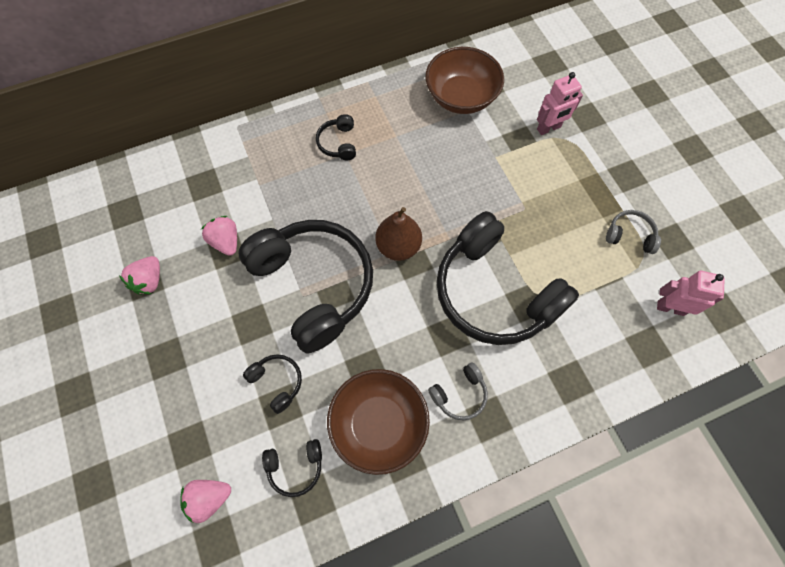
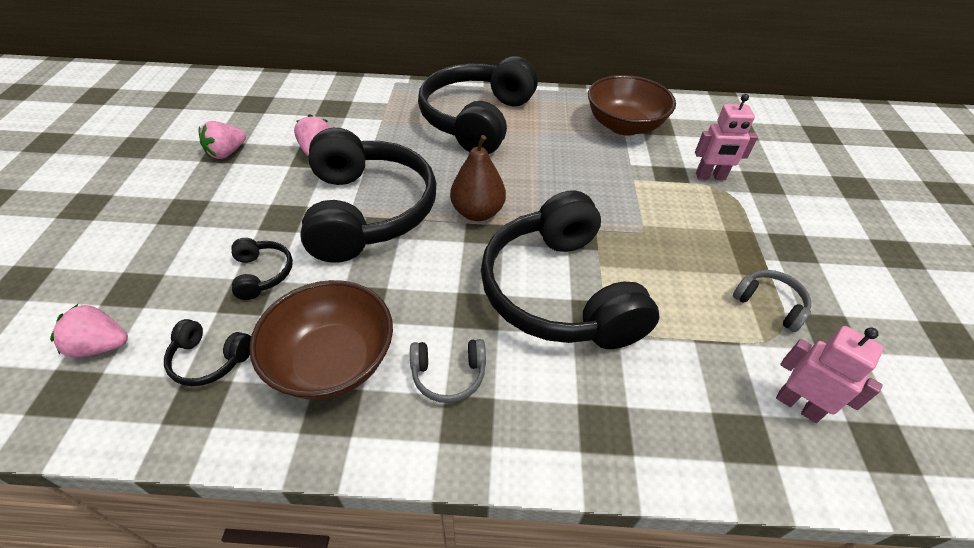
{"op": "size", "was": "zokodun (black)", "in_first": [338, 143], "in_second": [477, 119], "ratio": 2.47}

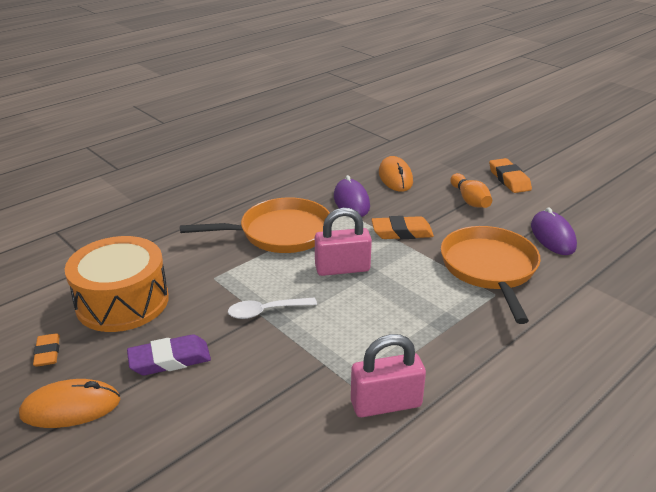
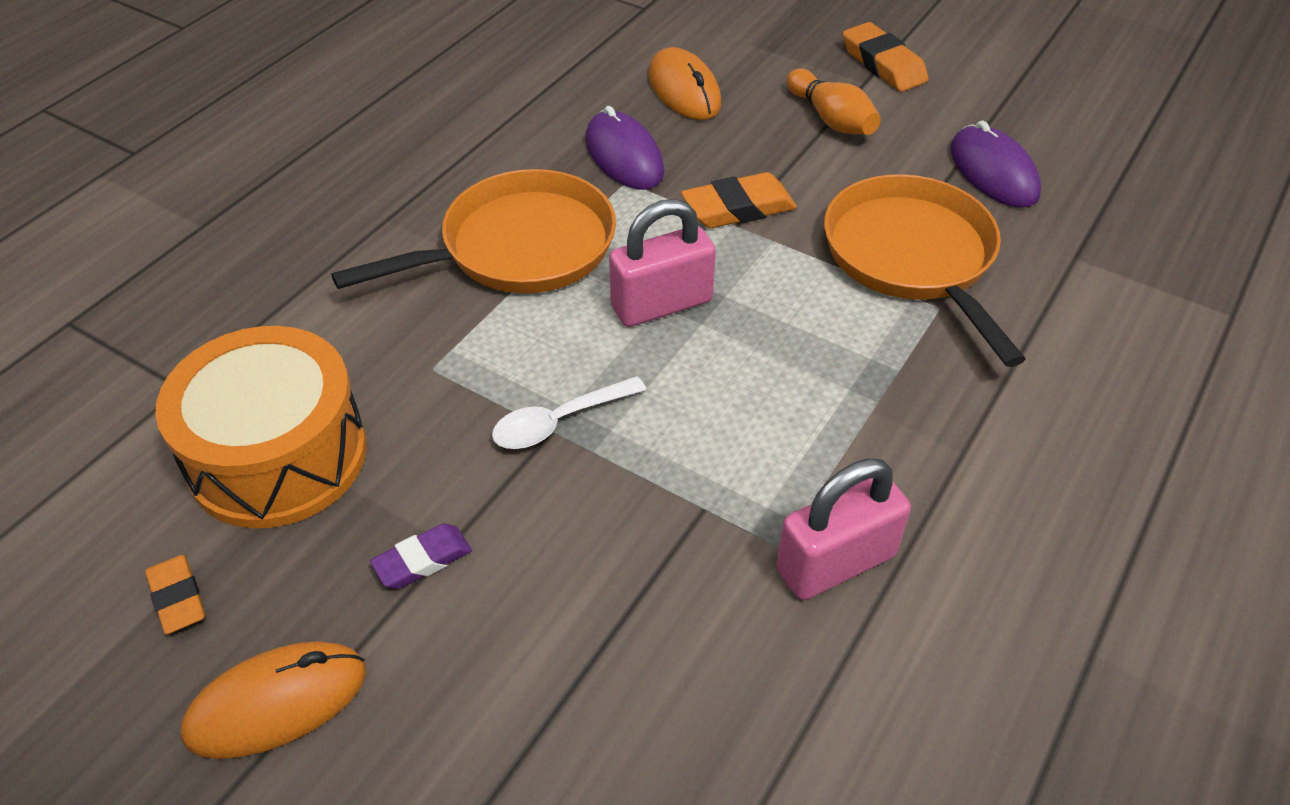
{"op": "size", "was": "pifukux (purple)", "in_first": [170, 360], "in_second": [422, 560], "ratio": 0.64}

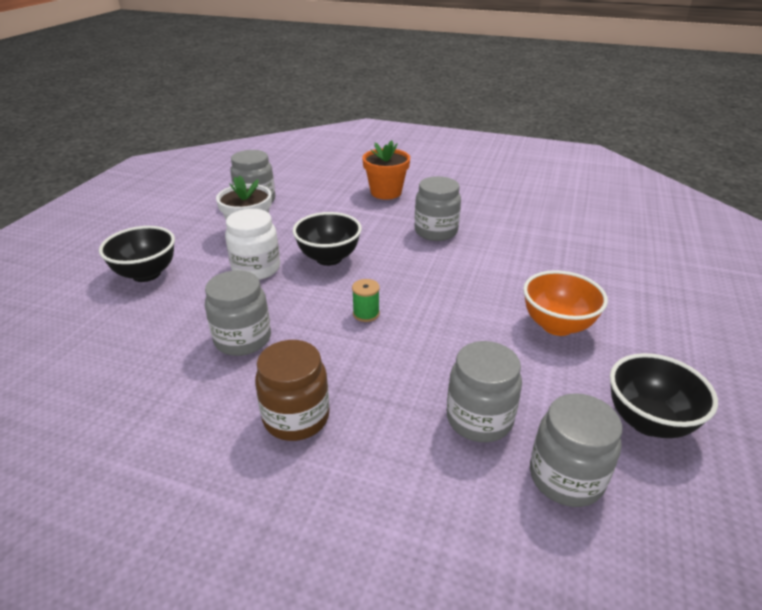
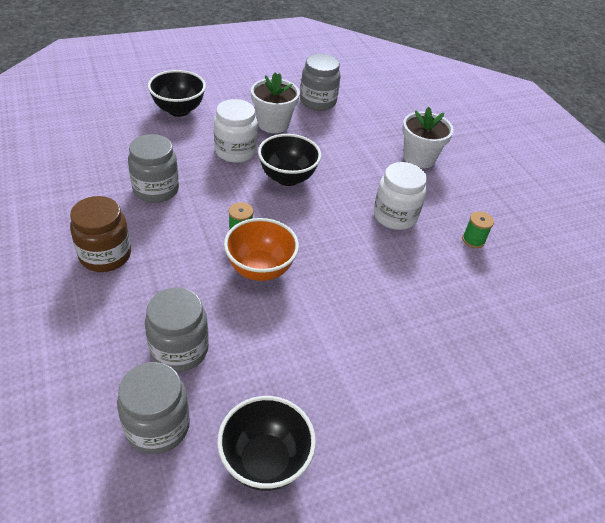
{"op": "relocated", "was": "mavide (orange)", "in_first": [557, 325], "in_second": [260, 269]}
{"op": "colour", "was": "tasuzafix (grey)", "now": "tasuzafix (white)", "in_first": [436, 231], "in_second": [395, 216]}
{"op": "colour", "was": "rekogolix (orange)", "now": "rekogolix (white)", "in_first": [386, 192], "in_second": [419, 158]}
{"op": "appeared", "now": "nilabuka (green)", "in_second": [473, 240]}

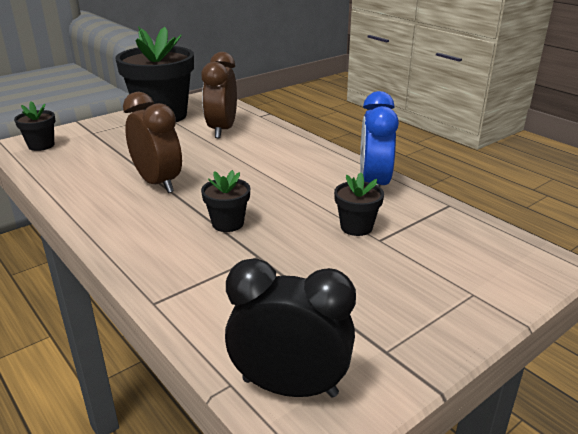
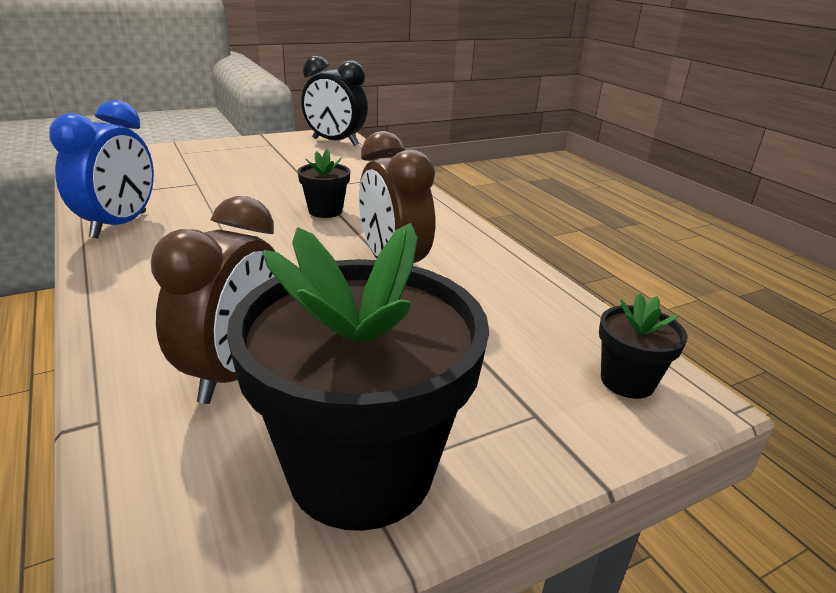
{"op": "missing", "was": "rekogolix (black)", "in_first": [356, 227]}

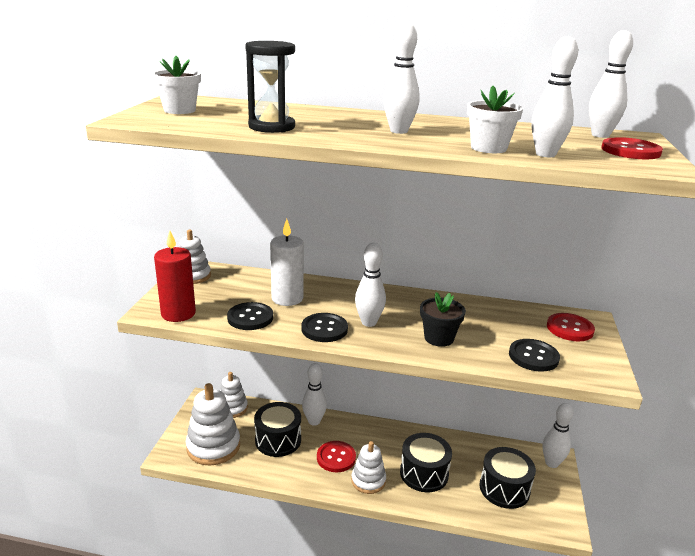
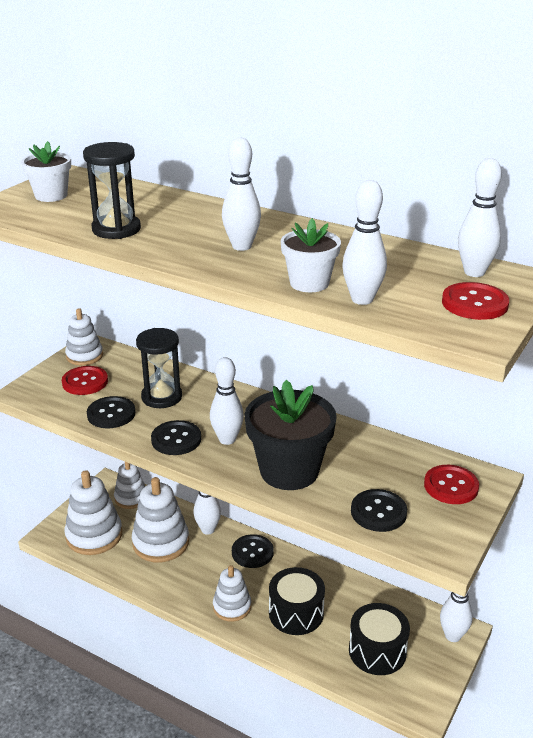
{"op": "relocated", "was": "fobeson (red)", "in_first": [336, 457], "in_second": [85, 382]}
{"op": "exchanged", "was": "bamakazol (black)", "now": "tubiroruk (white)", "in_first": [278, 440], "in_second": [160, 542]}
{"op": "exchanged", "was": "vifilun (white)", "now": "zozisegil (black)", "in_first": [287, 298], "in_second": [161, 397]}
{"op": "appeared", "now": "fobeson (black)", "in_second": [252, 552]}
{"op": "size", "was": "rekogolix (black)", "in_first": [439, 338], "in_second": [289, 471], "ratio": 1.79}
{"op": "missing", "was": "vifilun (red)", "in_first": [178, 313]}

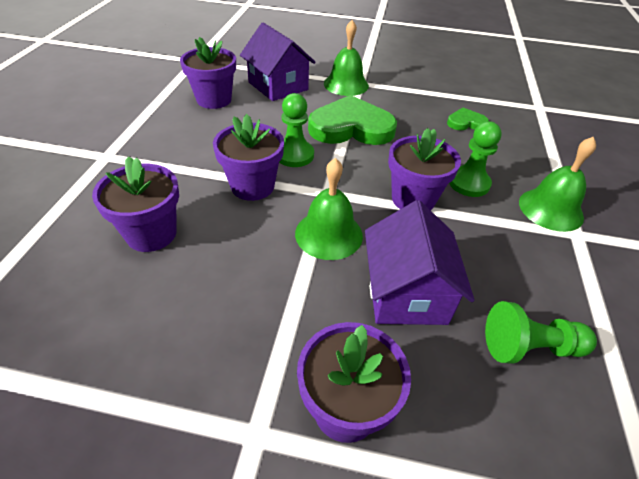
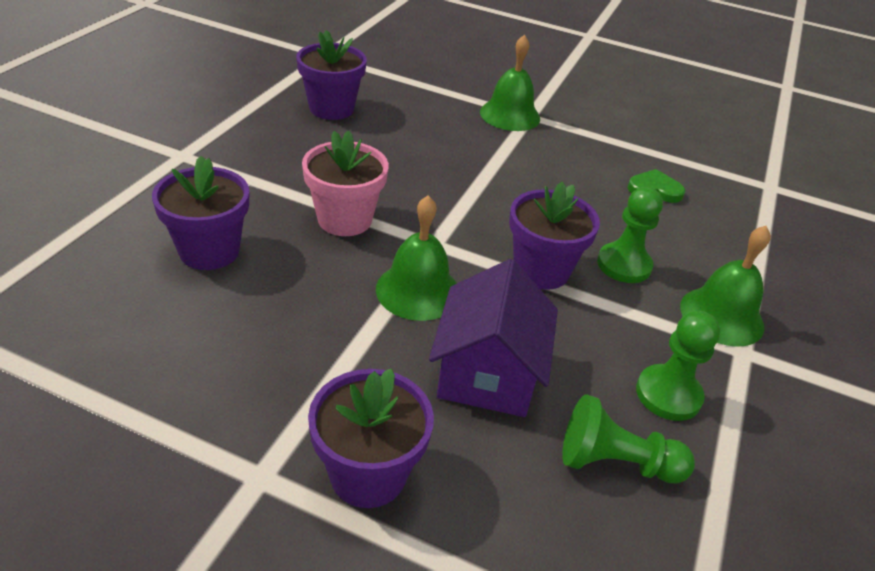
{"op": "colour", "was": "rekogolix (purple)", "now": "rekogolix (pink)", "in_first": [252, 186], "in_second": [344, 219]}
{"op": "relocated", "was": "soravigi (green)", "in_first": [294, 155], "in_second": [668, 394]}
{"op": "missing", "was": "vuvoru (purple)", "in_first": [278, 86]}
{"op": "missing", "was": "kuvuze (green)", "in_first": [351, 127]}

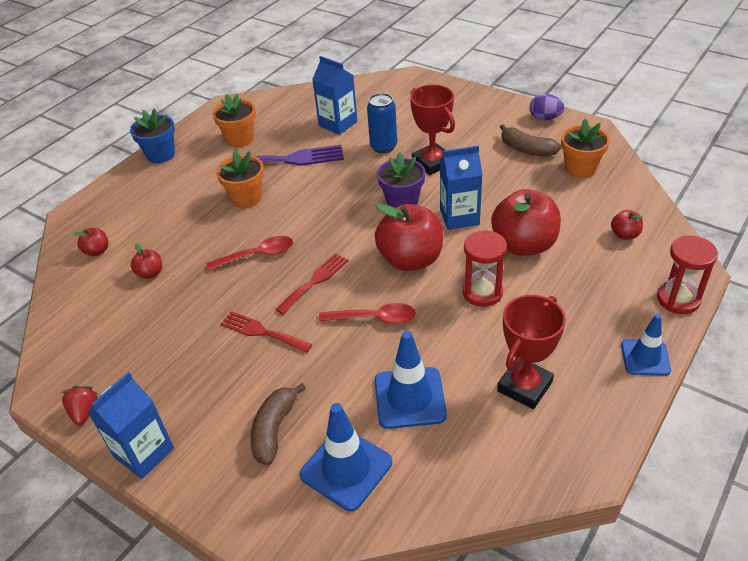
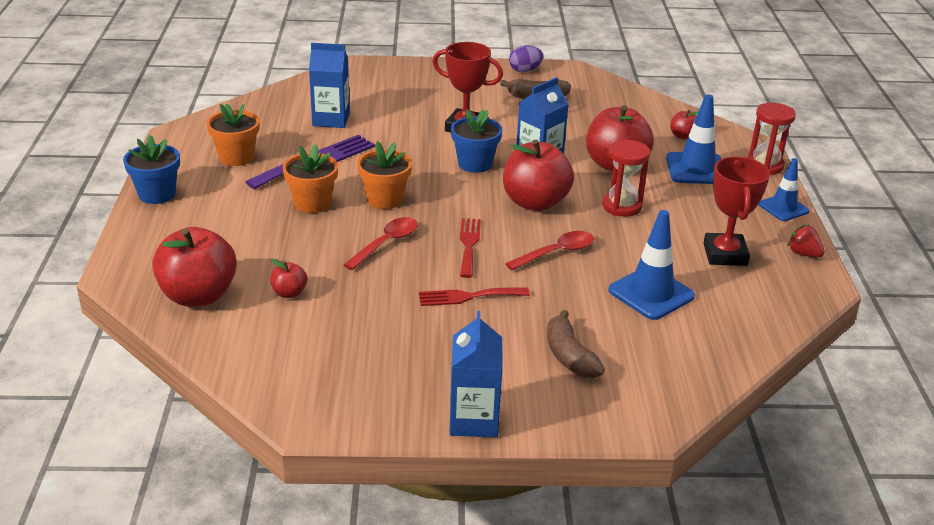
{"op": "size", "was": "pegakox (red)", "in_first": [97, 251], "in_second": [198, 295], "ratio": 2.19}
{"op": "relocated", "was": "rekogolix (orange)", "in_first": [580, 168], "in_second": [385, 199]}
{"op": "colour", "was": "rekogolix (purple)", "now": "rekogolix (blue)", "in_first": [402, 202], "in_second": [475, 164]}
{"op": "relocated", "was": "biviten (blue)", "in_first": [346, 468], "in_second": [696, 169]}
{"op": "relocated", "was": "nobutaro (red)", "in_first": [84, 412], "in_second": [803, 254]}
{"op": "missing", "was": "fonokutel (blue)", "in_first": [383, 147]}

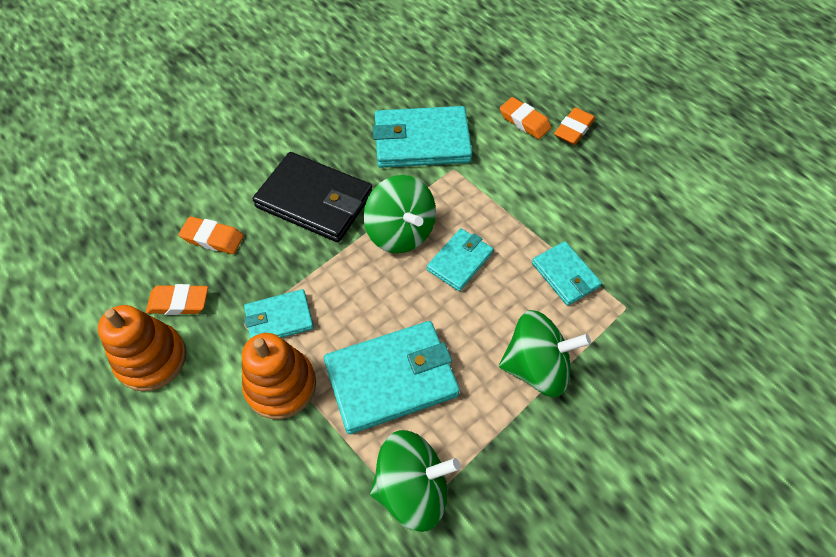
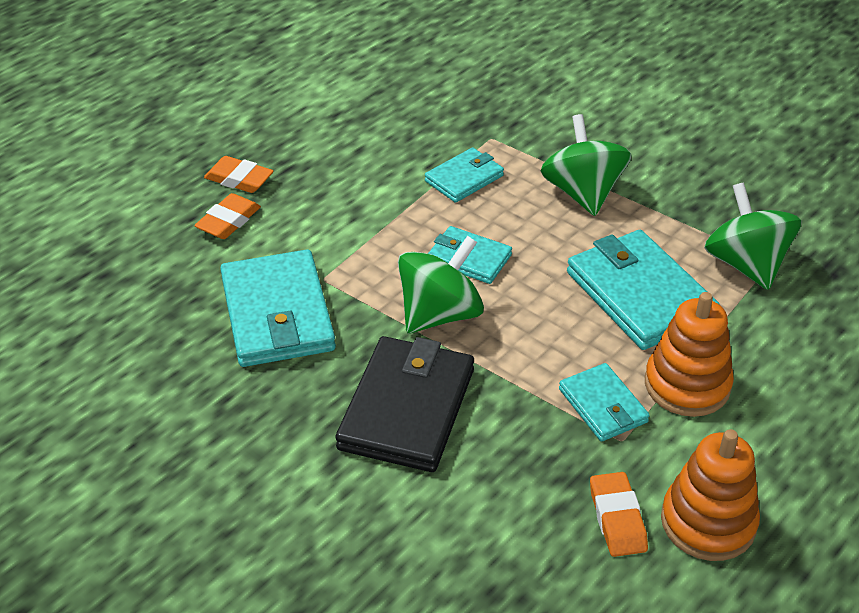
{"op": "missing", "was": "pifukux (orange)", "in_first": [213, 238]}

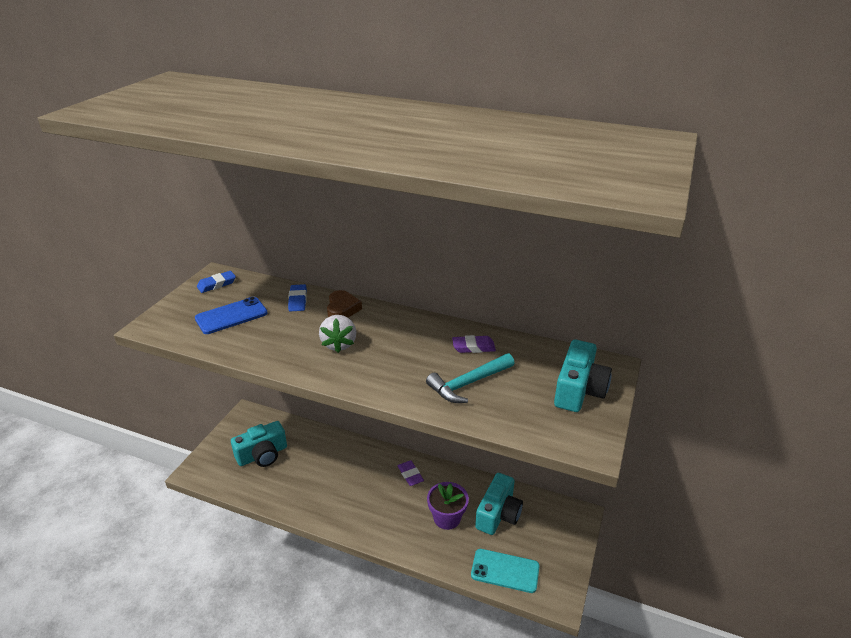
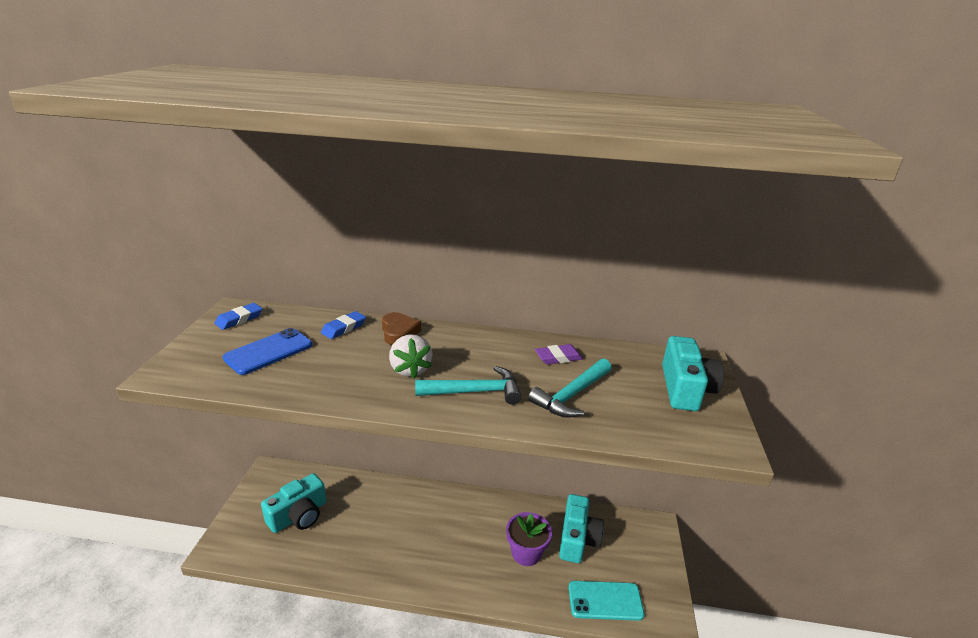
{"op": "spun", "was": "pifukux (blue)", "in_first": [298, 300], "in_second": [344, 328], "clockwise": 60}
{"op": "appeared", "now": "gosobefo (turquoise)", "in_second": [475, 392]}
{"op": "missing", "was": "pifukux (purple)", "in_first": [410, 475]}

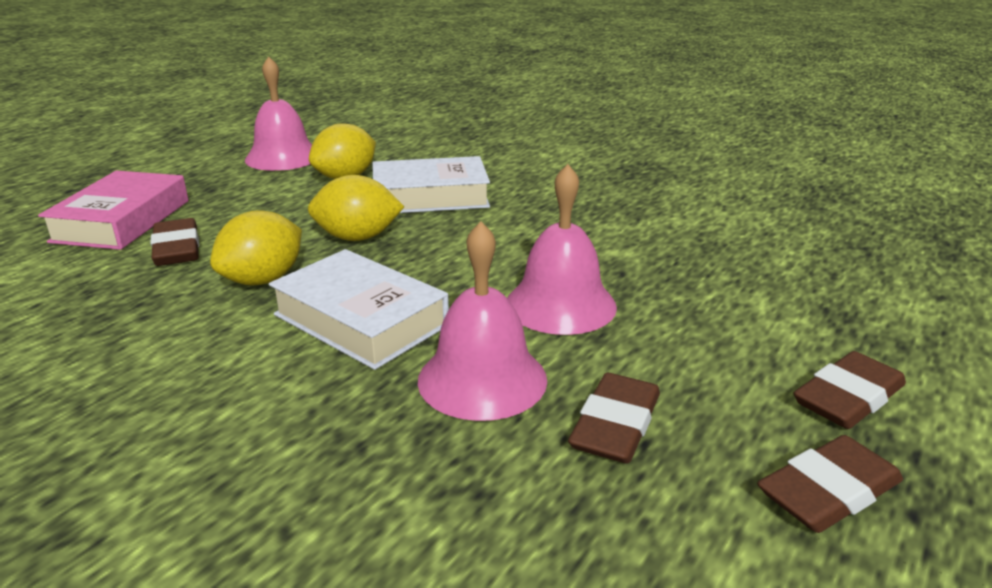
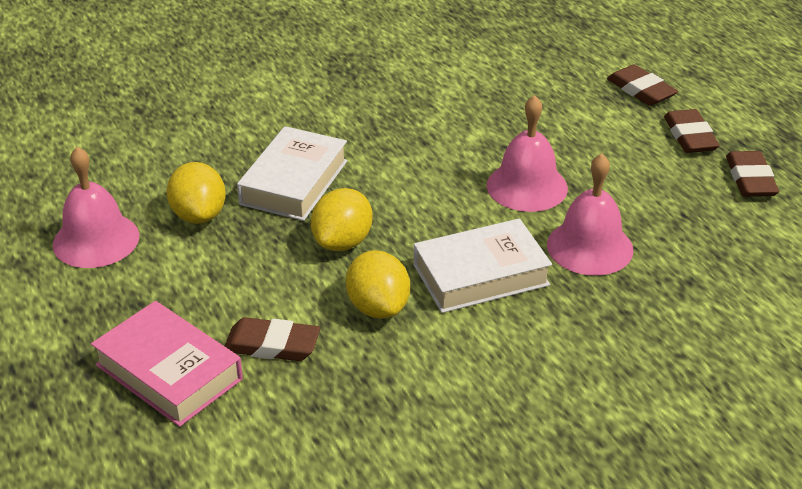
{"op": "relocated", "was": "pifukux (brown)", "in_first": [615, 425], "in_second": [641, 90]}

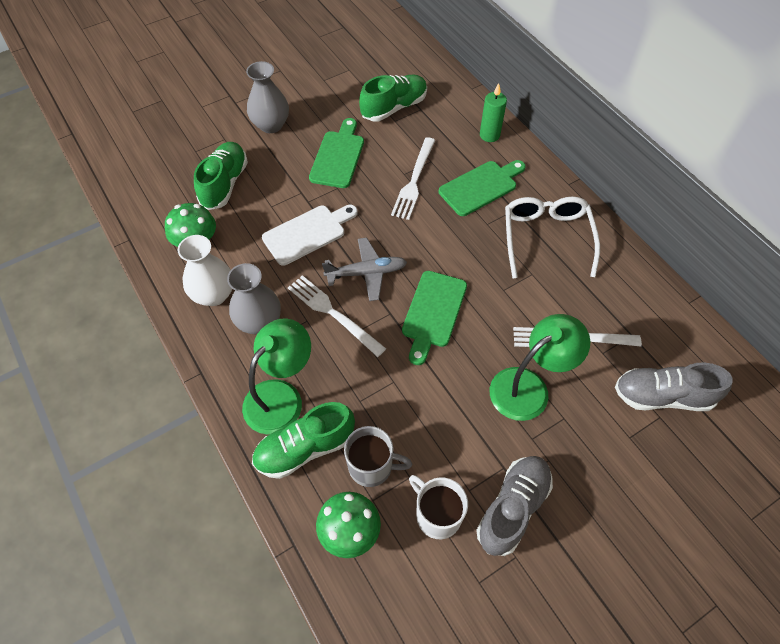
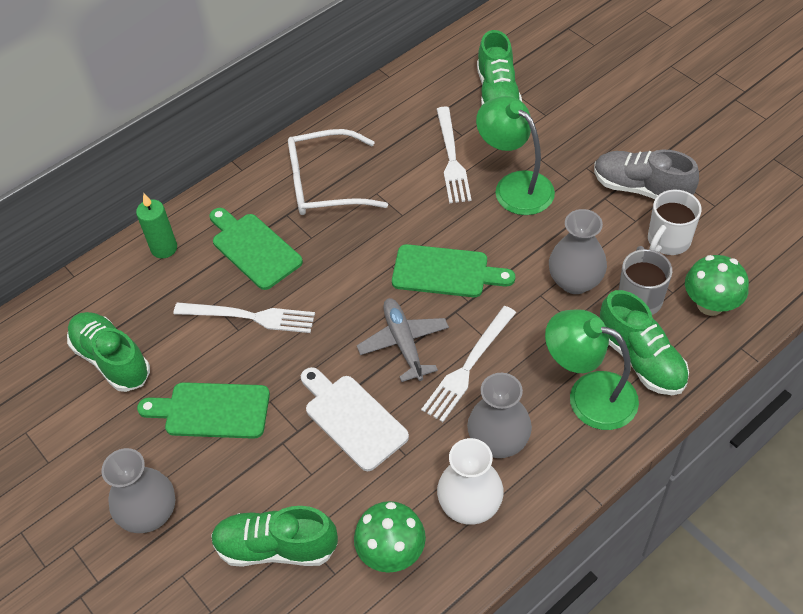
{"op": "colour", "was": "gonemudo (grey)", "now": "gonemudo (green)", "in_first": [662, 396], "in_second": [497, 94]}
{"op": "appeared", "now": "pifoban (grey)", "in_second": [575, 281]}

